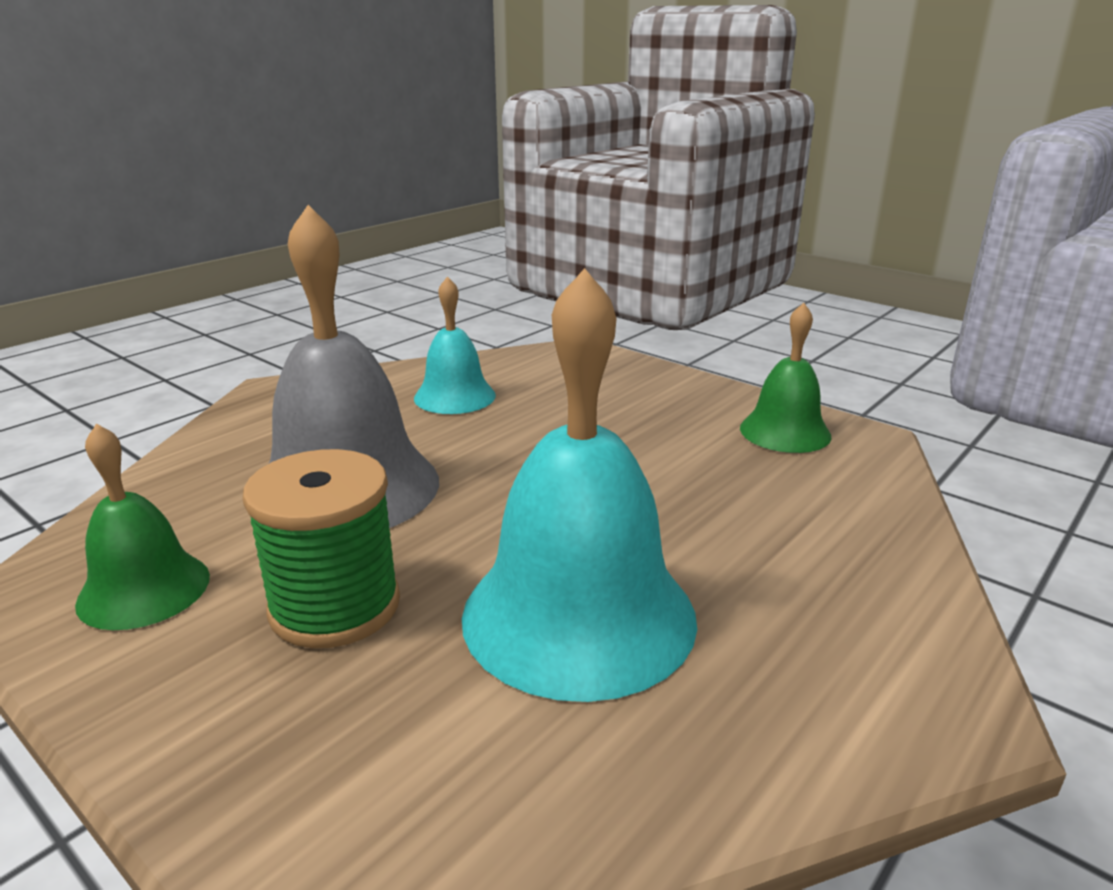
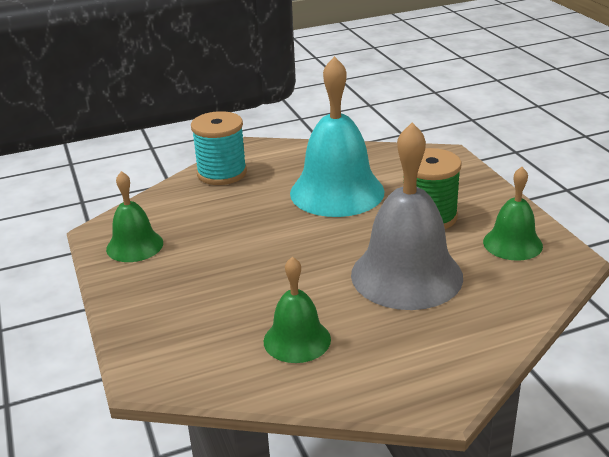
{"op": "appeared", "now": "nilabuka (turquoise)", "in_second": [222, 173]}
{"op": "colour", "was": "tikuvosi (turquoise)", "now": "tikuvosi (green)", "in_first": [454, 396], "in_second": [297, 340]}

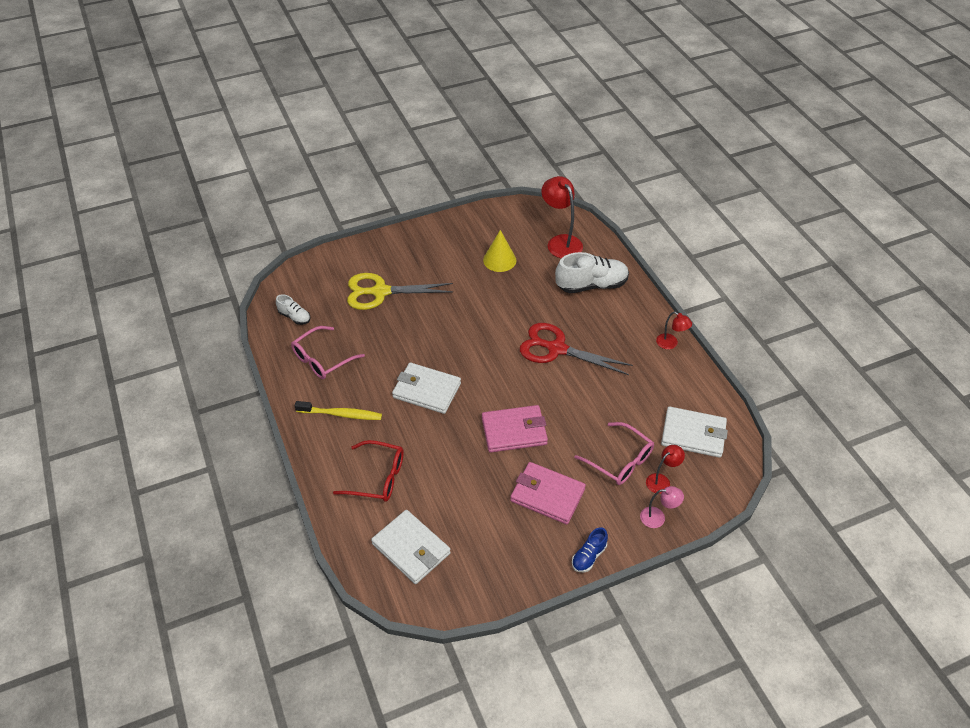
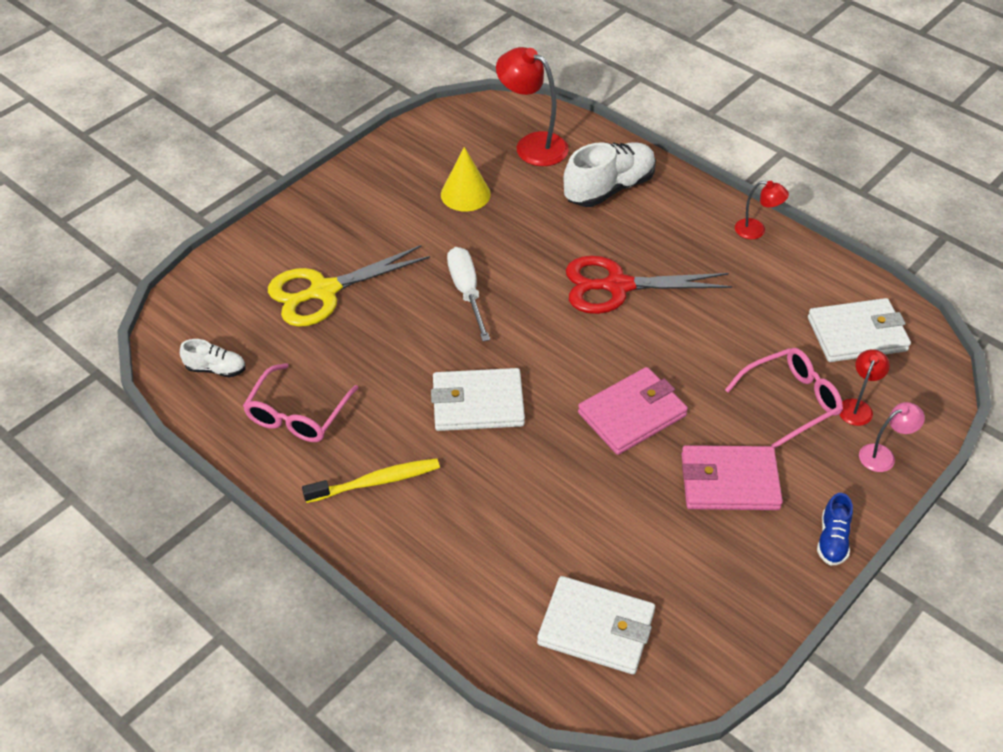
{"op": "appeared", "now": "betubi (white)", "in_second": [467, 292]}
{"op": "spun", "was": "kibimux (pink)", "in_first": [620, 460], "in_second": [791, 401], "clockwise": -45}
{"op": "missing", "was": "kibimux (red)", "in_first": [377, 477]}

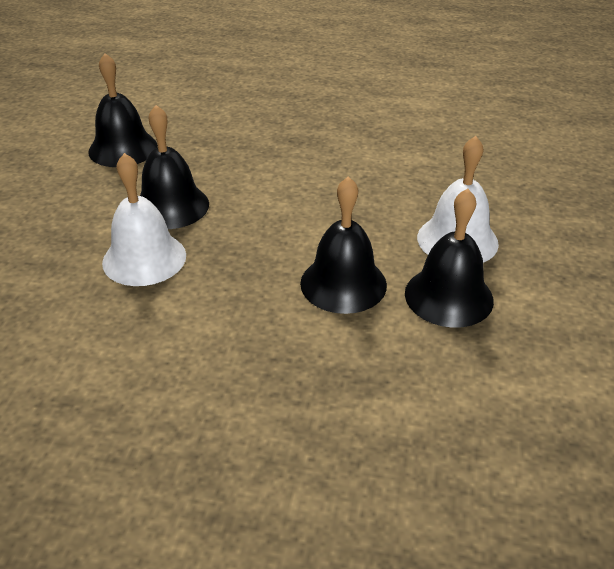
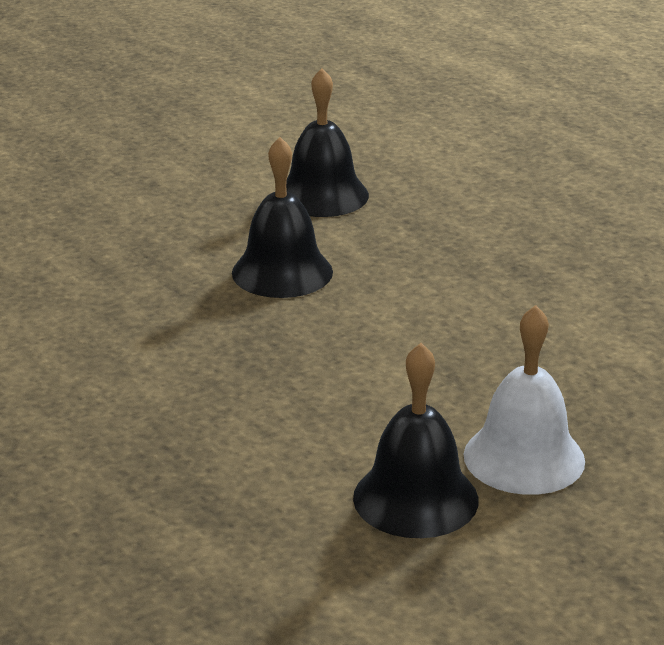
{"op": "missing", "was": "tikuvosi (white)", "in_first": [144, 258]}
{"op": "missing", "was": "tikuvosi (black)", "in_first": [343, 283]}

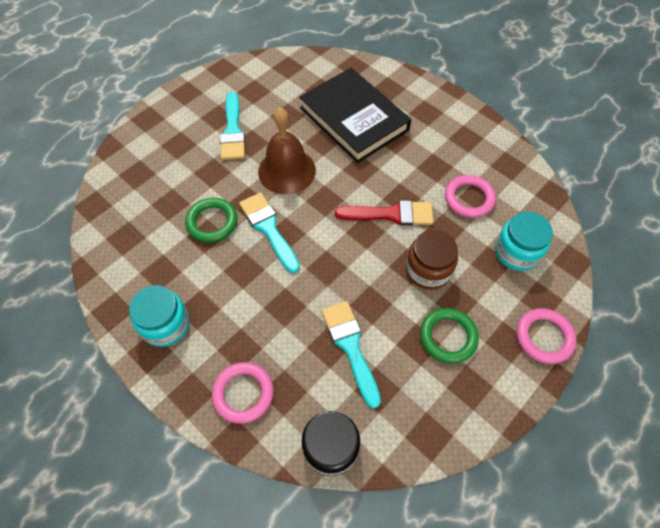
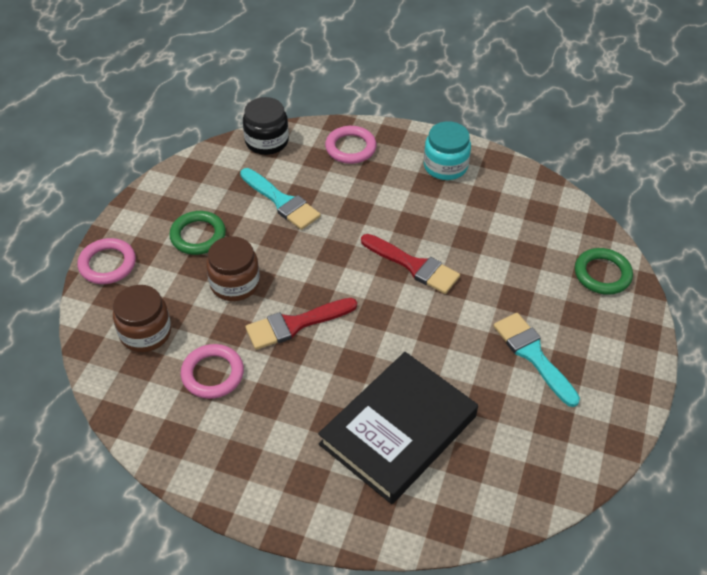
{"op": "colour", "was": "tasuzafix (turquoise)", "now": "tasuzafix (brown)", "in_first": [516, 252], "in_second": [145, 332]}
{"op": "spun", "was": "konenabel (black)", "in_first": [354, 119], "in_second": [398, 430], "clockwise": -75}
{"op": "colour", "was": "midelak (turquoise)", "now": "midelak (red)", "in_first": [268, 229], "in_second": [413, 265]}
{"op": "relocated", "was": "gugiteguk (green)", "in_first": [212, 222], "in_second": [602, 274]}
{"op": "missing", "was": "tikuvosi (brown)", "in_first": [287, 171]}

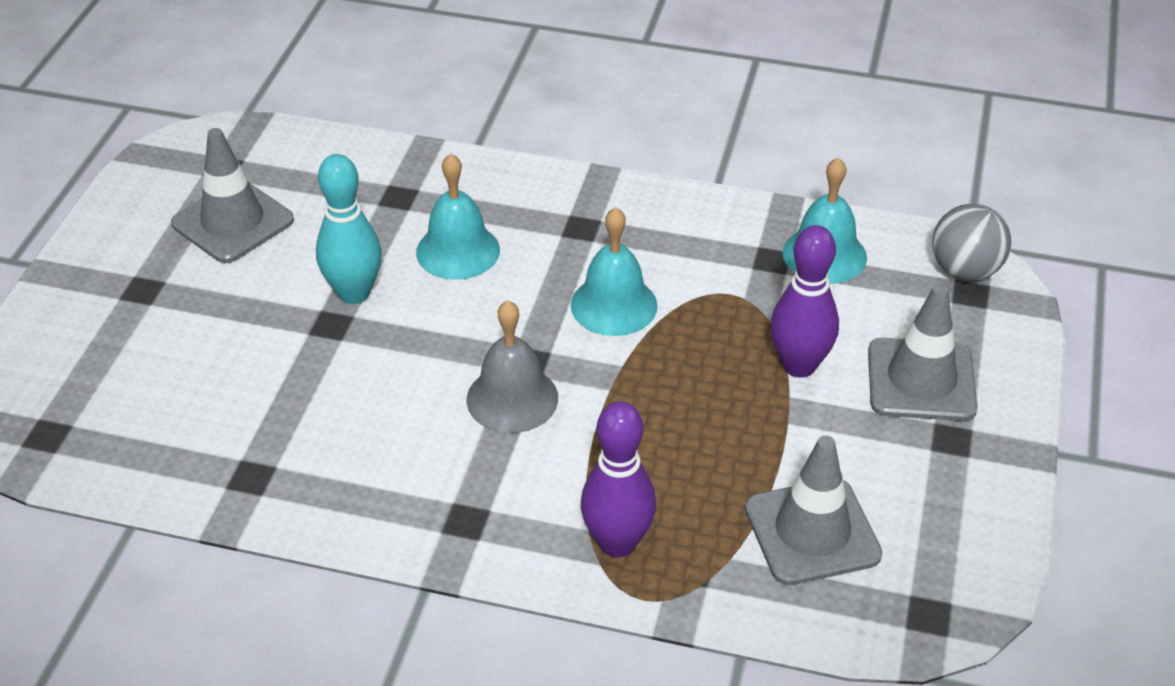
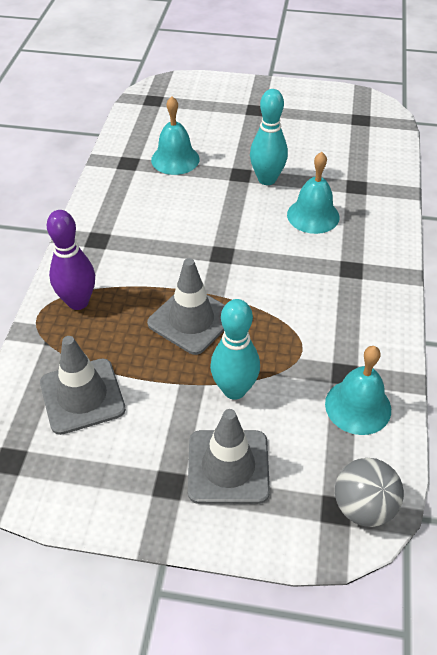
{"op": "relocated", "was": "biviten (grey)", "in_first": [233, 222], "in_second": [191, 320]}
{"op": "relocated", "was": "tikuvosi (turquoise)", "in_first": [614, 305], "in_second": [175, 159]}
{"op": "colour", "was": "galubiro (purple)", "now": "galubiro (turquoise)", "in_first": [799, 365], "in_second": [234, 390]}
{"op": "missing", "was": "tikuvosi (grey)", "in_first": [512, 398]}

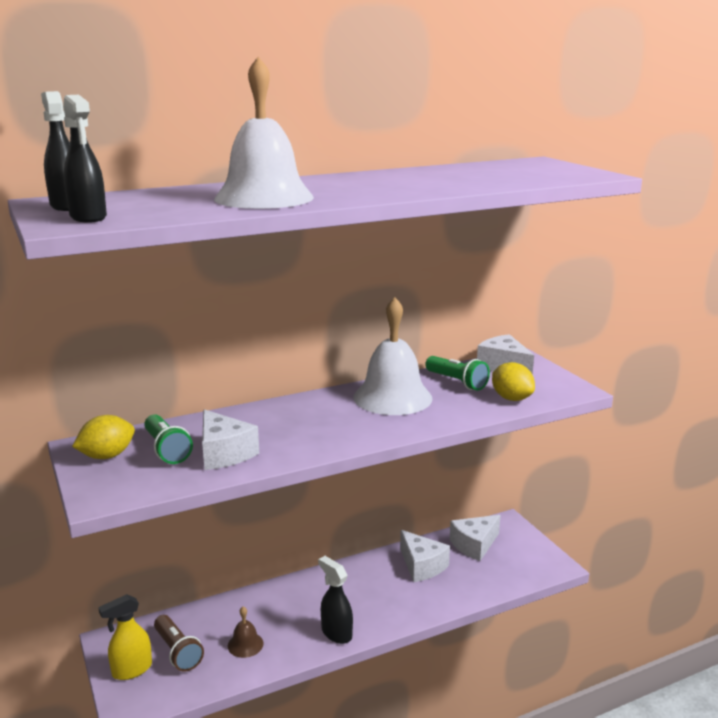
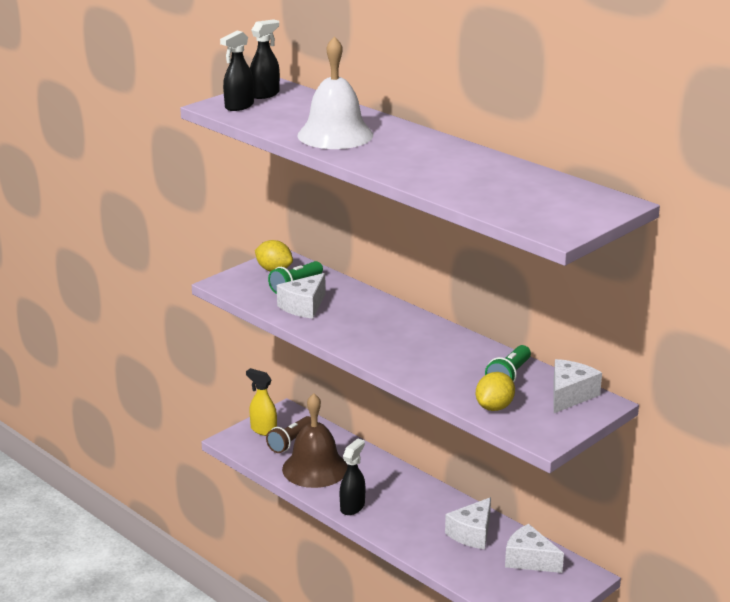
{"op": "size", "was": "tikuvosi (brown)", "in_first": [245, 644], "in_second": [315, 468], "ratio": 2.25}
{"op": "missing", "was": "tikuvosi (white)", "in_first": [392, 397]}

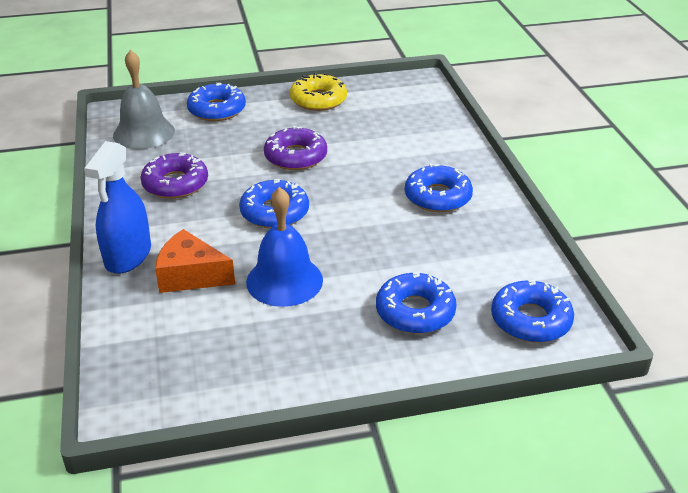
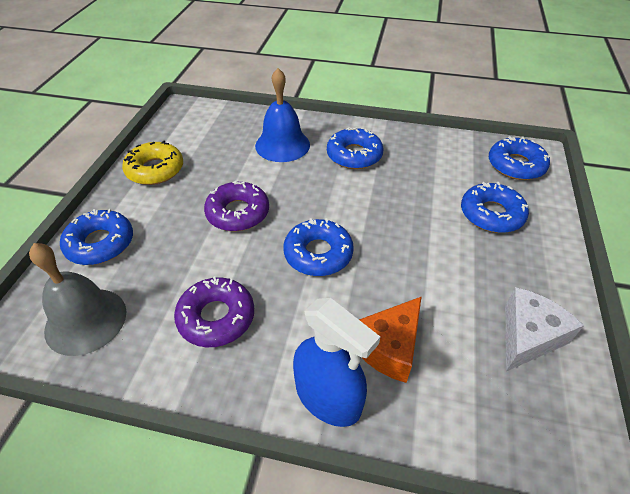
{"op": "relocated", "was": "tikuvosi (blue)", "in_first": [284, 280], "in_second": [282, 145]}
{"op": "appeared", "now": "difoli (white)", "in_second": [528, 336]}

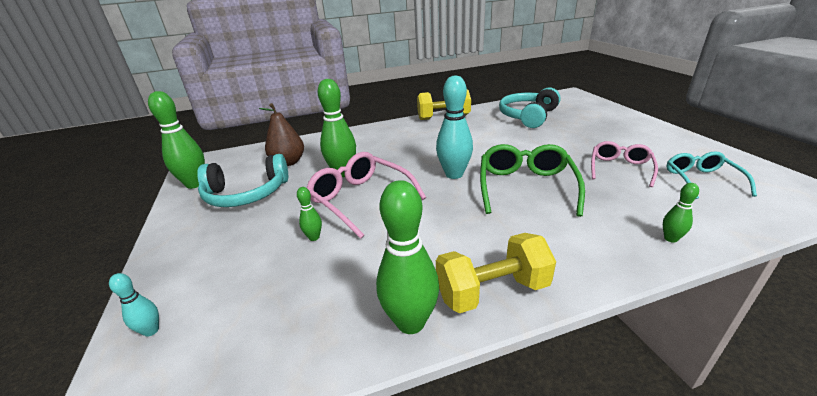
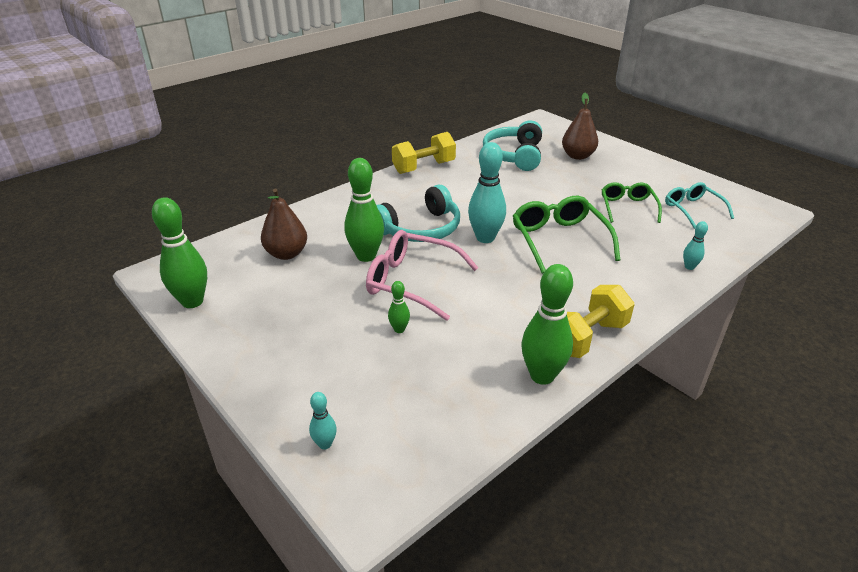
{"op": "relocated", "was": "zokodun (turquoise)", "in_first": [246, 194], "in_second": [420, 229]}
{"op": "appeared", "now": "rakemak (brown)", "in_second": [577, 156]}
{"op": "colour", "was": "kibimux (pink)", "now": "kibimux (green)", "in_first": [620, 168], "in_second": [627, 207]}
{"op": "colour", "was": "galubiro (green)", "now": "galubiro (turquoise)", "in_first": [670, 238], "in_second": [689, 267]}

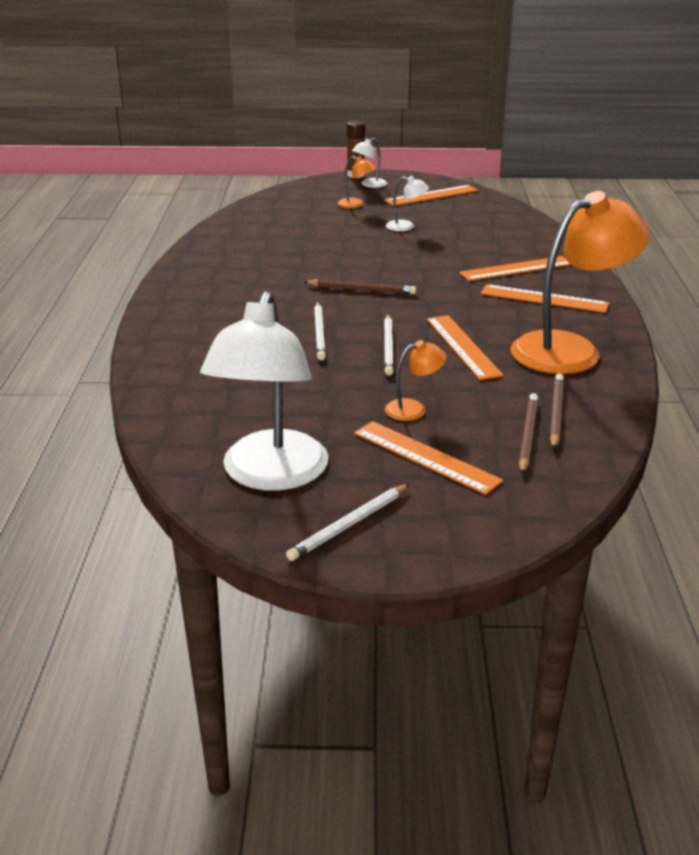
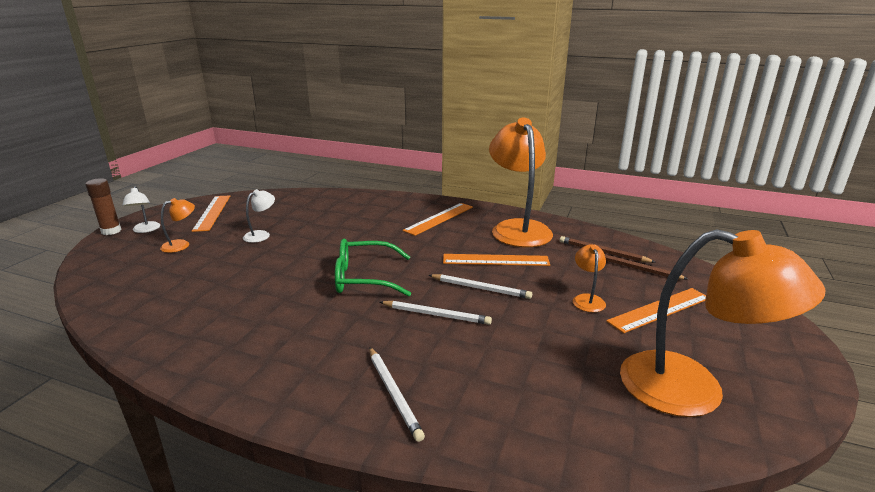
{"op": "exchanged", "was": "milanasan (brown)", "now": "kibimux (green)", "in_first": [362, 289], "in_second": [365, 278]}
{"op": "relocated", "was": "milanasan (white)", "in_first": [349, 525], "in_second": [394, 393]}
{"op": "colour", "was": "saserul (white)", "now": "saserul (orange)", "in_first": [270, 475], "in_second": [693, 390]}
{"op": "missing", "was": "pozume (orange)", "in_first": [516, 268]}

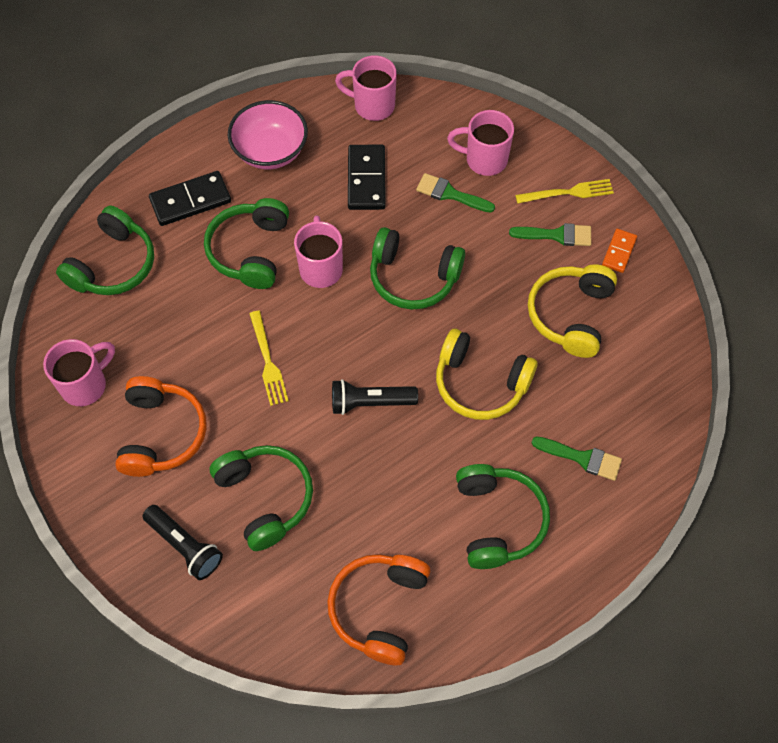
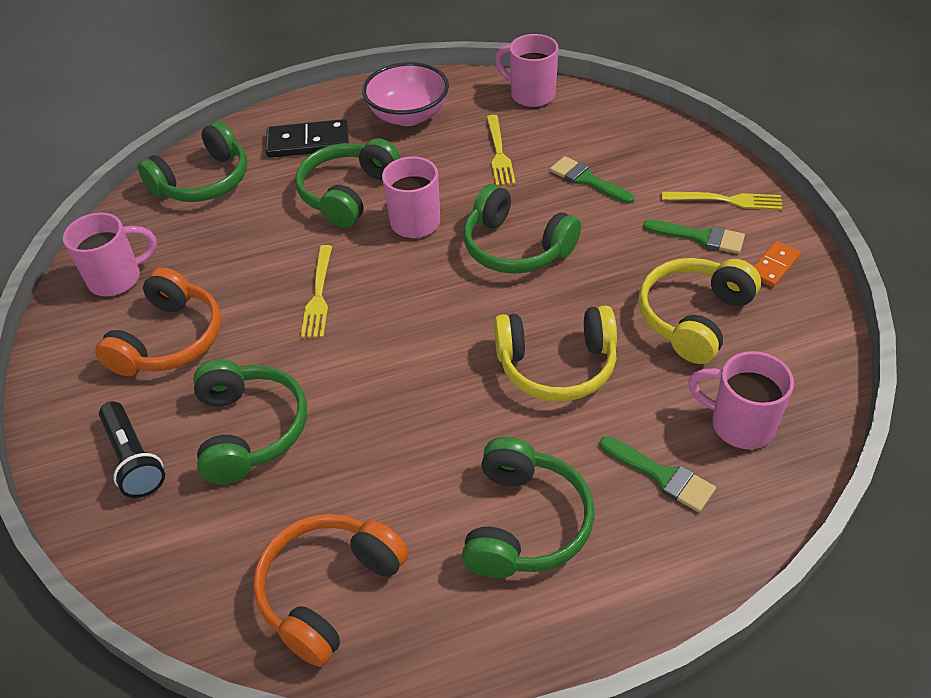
{"op": "exchanged", "was": "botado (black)", "now": "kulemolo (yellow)", "in_first": [366, 179], "in_second": [499, 153]}
{"op": "spun", "was": "zokodun (yellow)", "in_first": [480, 383], "in_second": [557, 365], "clockwise": -45}
{"op": "relocated", "was": "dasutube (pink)", "in_first": [484, 160], "in_second": [739, 424]}
{"op": "missing", "was": "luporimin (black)", "in_first": [370, 402]}

